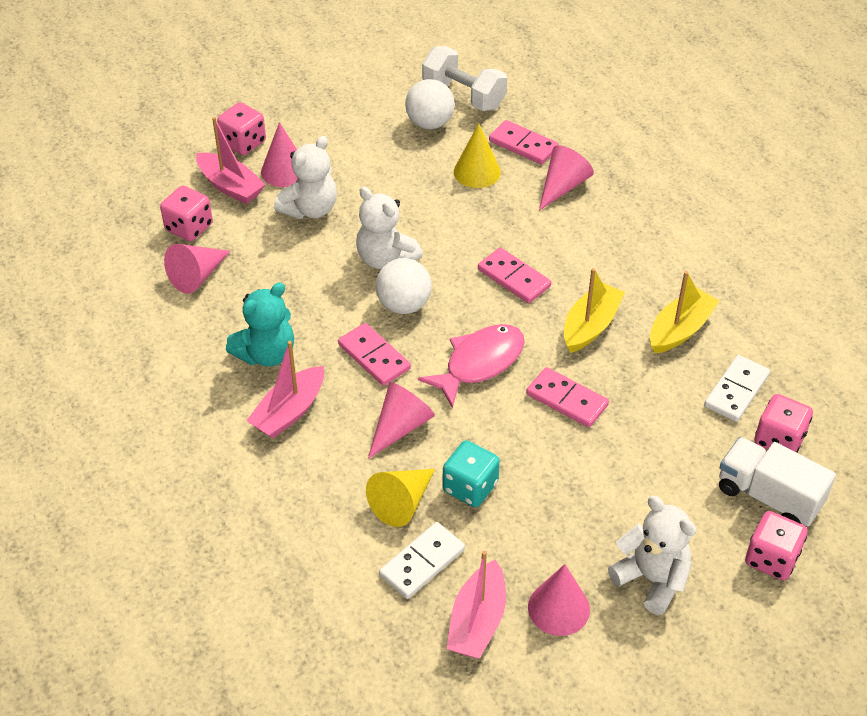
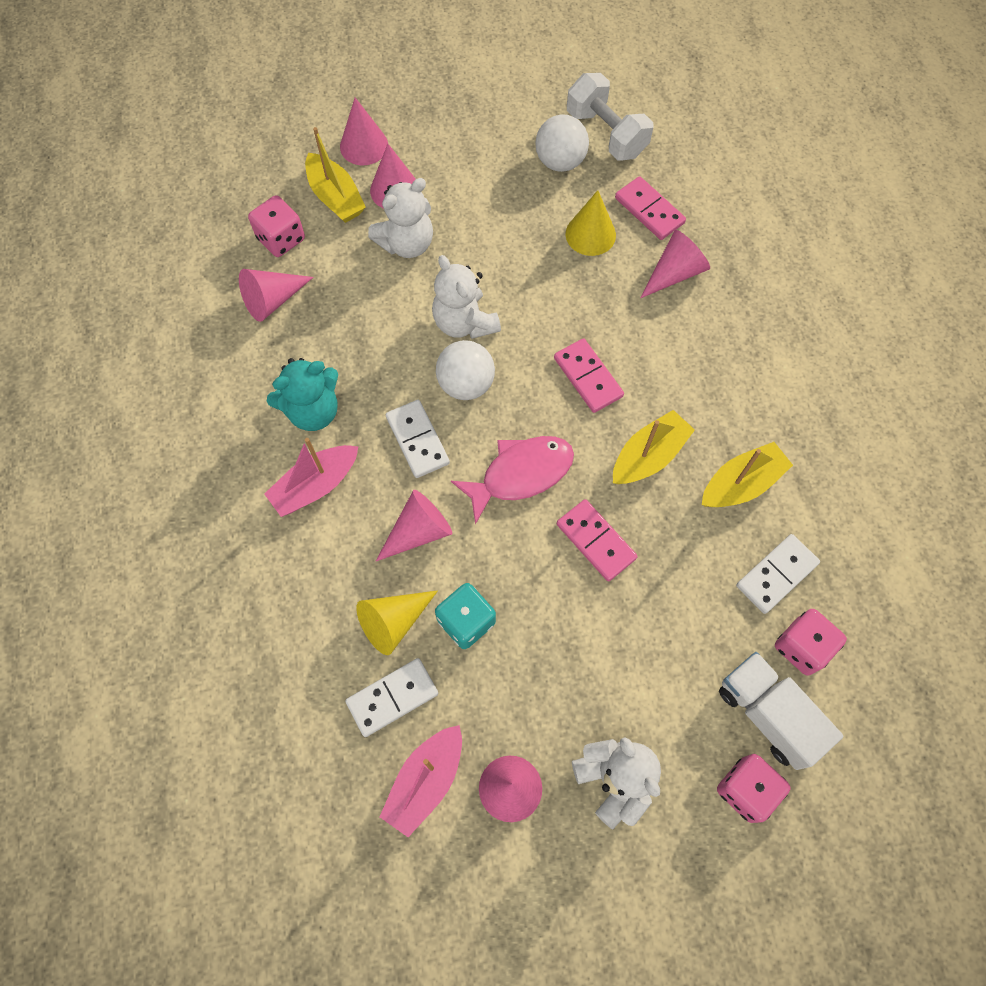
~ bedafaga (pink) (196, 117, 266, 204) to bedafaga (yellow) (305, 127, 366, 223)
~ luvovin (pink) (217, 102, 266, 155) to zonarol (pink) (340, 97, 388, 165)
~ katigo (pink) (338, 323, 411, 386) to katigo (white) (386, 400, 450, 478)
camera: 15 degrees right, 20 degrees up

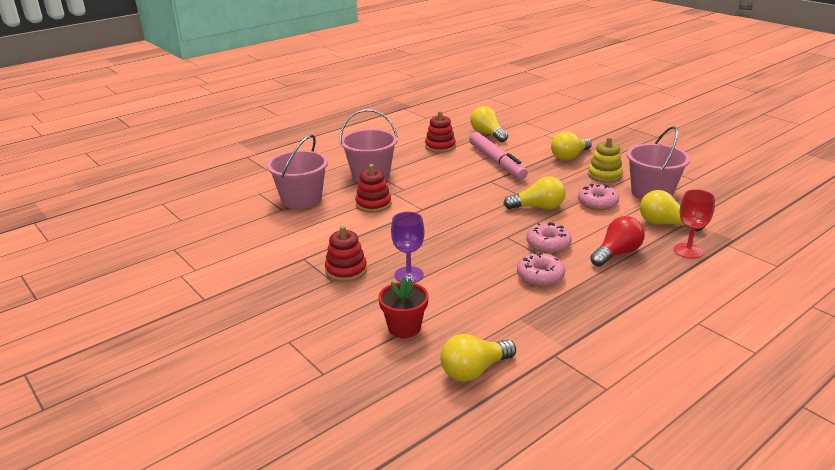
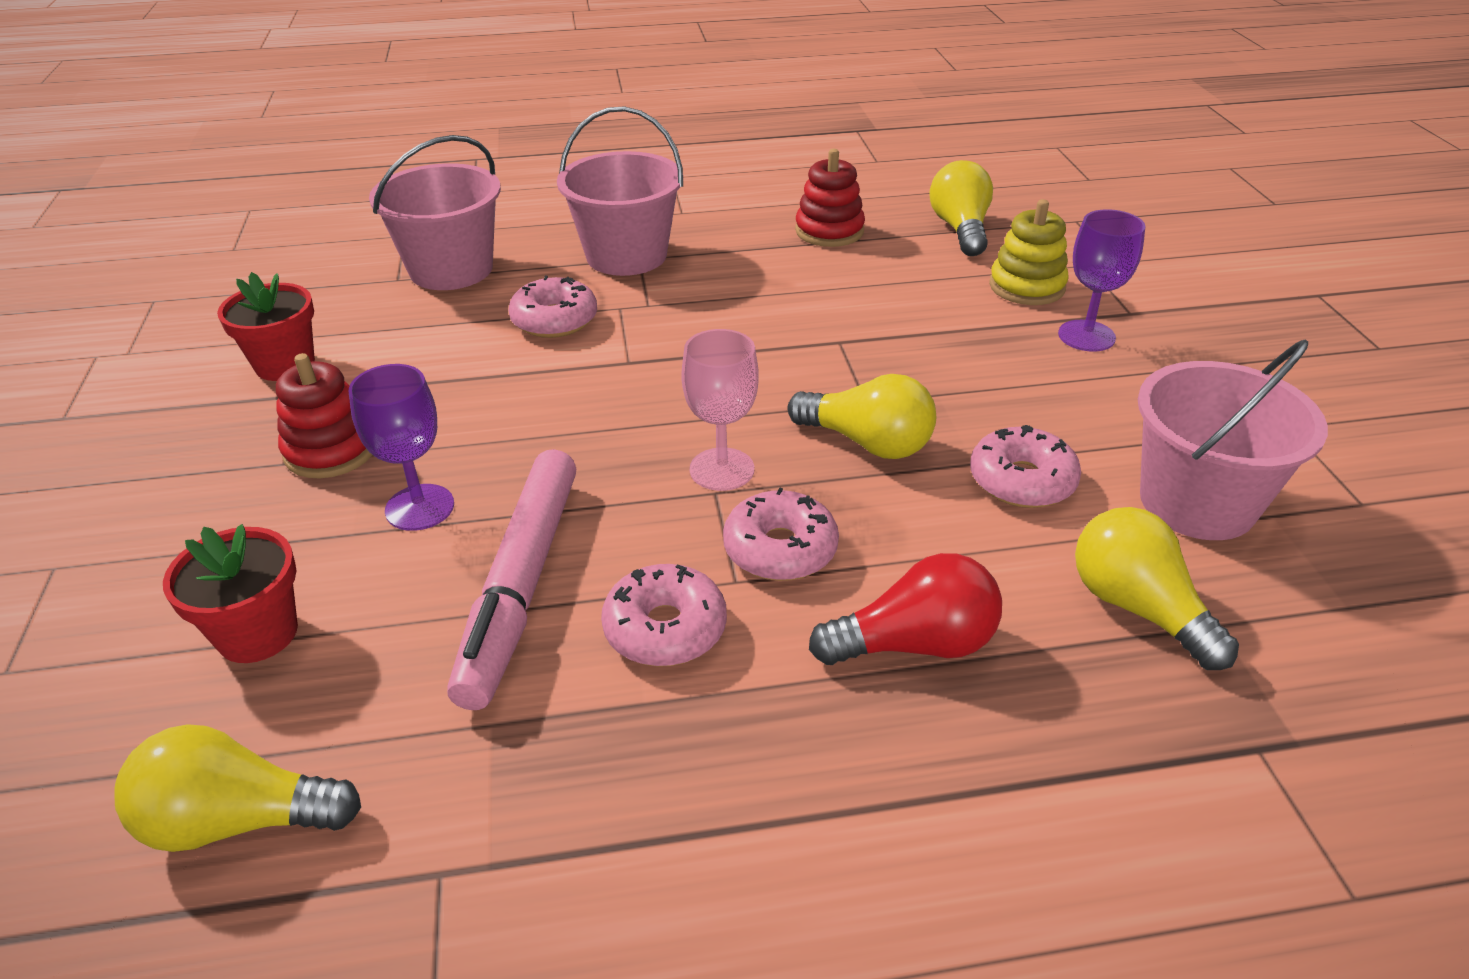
+ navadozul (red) (217, 272, 315, 381)
~ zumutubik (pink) (469, 132, 528, 180) to (447, 449, 576, 710)
~ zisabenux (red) (355, 164, 391, 213) to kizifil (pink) (509, 276, 597, 338)
+ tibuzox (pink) (681, 329, 759, 491)
~ zisabenux (yellow) (588, 137, 623, 183) to (989, 199, 1069, 305)
~ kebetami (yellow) (551, 131, 592, 161) to tibuzox (purple) (1058, 209, 1145, 352)
- tibuzox (red) (674, 189, 715, 259)
camera: 30 degrees right, 10 degrees up

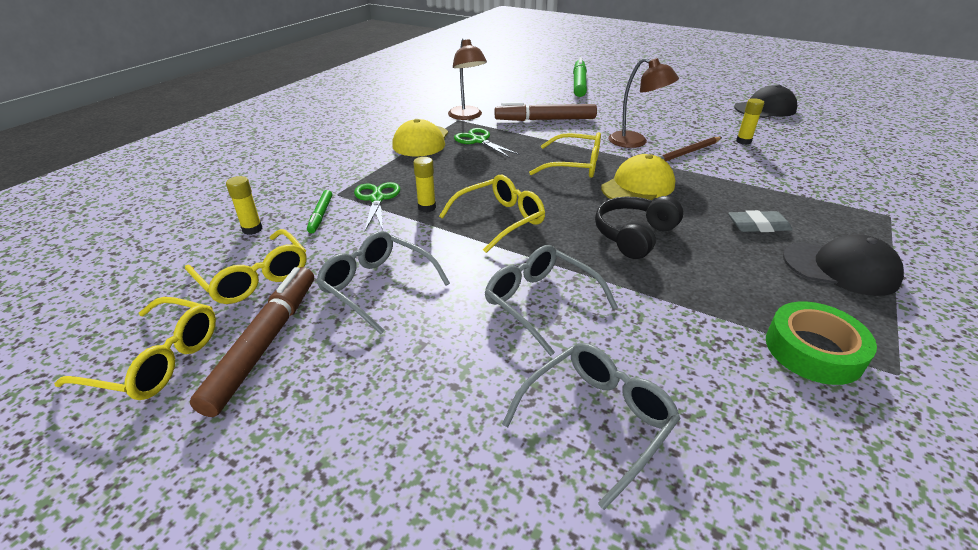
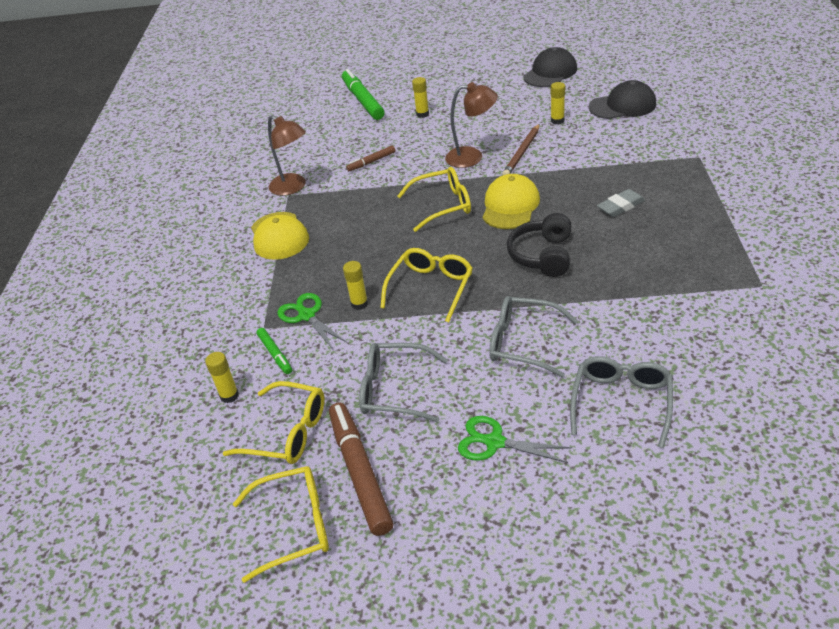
~ zumutubik (brown) (495, 102, 597, 121) = (346, 145, 395, 171) x0.51
+ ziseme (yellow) (412, 77, 429, 118)
~ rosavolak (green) (454, 128, 520, 158) to (458, 416, 572, 463)
~ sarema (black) (783, 235, 904, 296) to (589, 80, 656, 119)
- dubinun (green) (766, 301, 877, 385)
camera: 25 degrees left, 5 degrees up

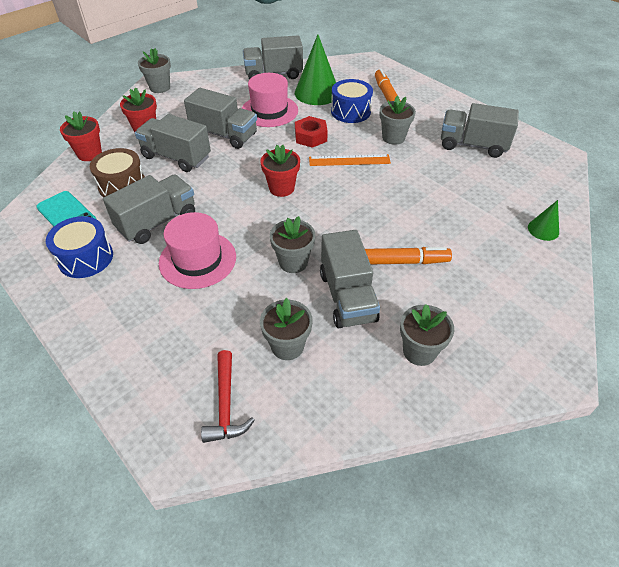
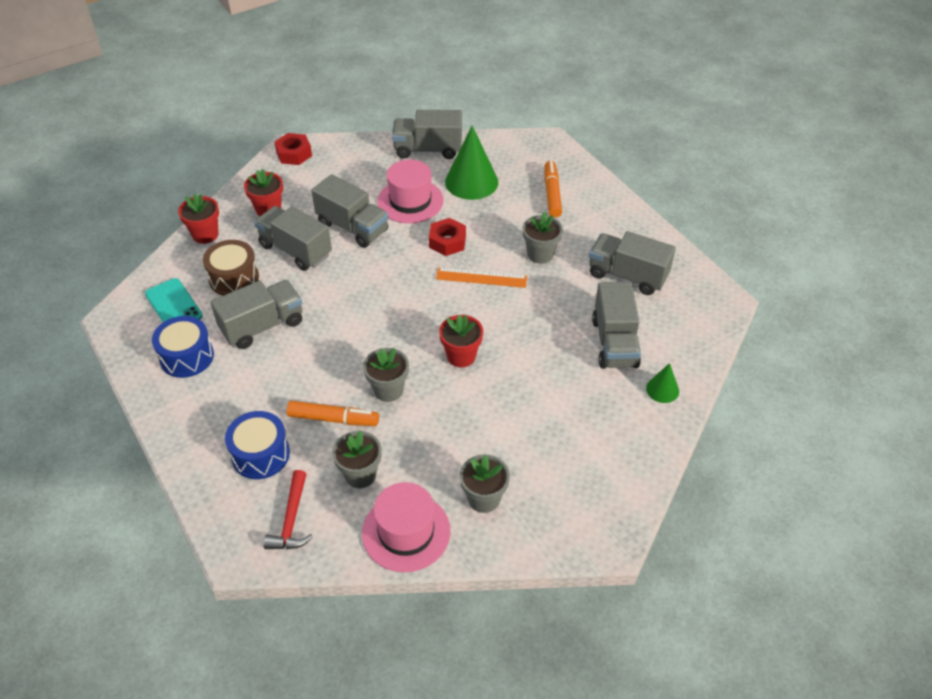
~ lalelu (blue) (331, 79, 373, 123) to (225, 411, 290, 479)
~ navadozul (grey) (138, 48, 171, 93) to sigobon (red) (274, 133, 312, 165)
~ zumutubik (orange) (365, 247, 452, 264) to (286, 401, 379, 426)
~ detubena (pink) (159, 212, 236, 289) to (362, 482, 451, 572)
~ navadozul (red) (261, 145, 300, 197) to (439, 315, 483, 368)
~ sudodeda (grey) (320, 230, 380, 328) to (592, 282, 641, 369)
camera: 10 degrees right, 0 degrees up

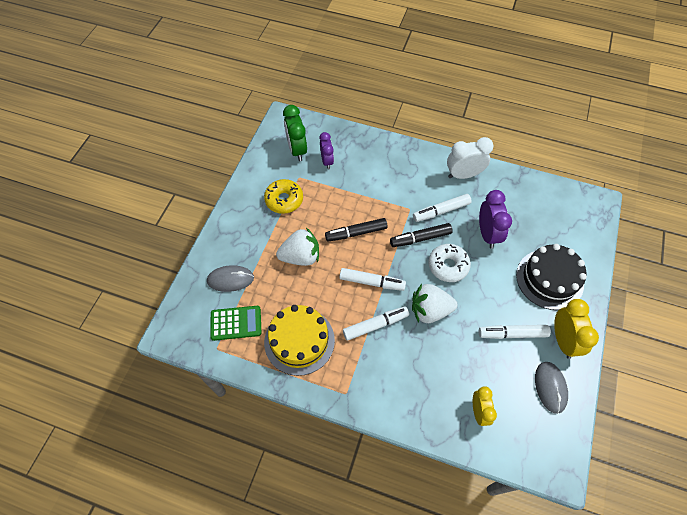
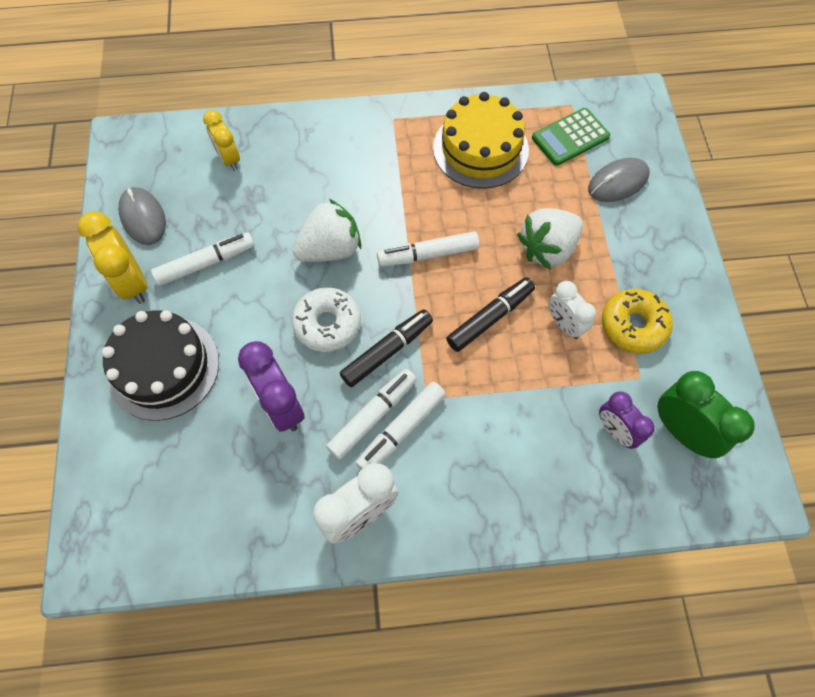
~ zumutubik (white) (343, 306, 409, 341) to (356, 382, 446, 470)
+ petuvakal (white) (549, 281, 596, 339)
camera: 155 degrees right, 5 degrees up

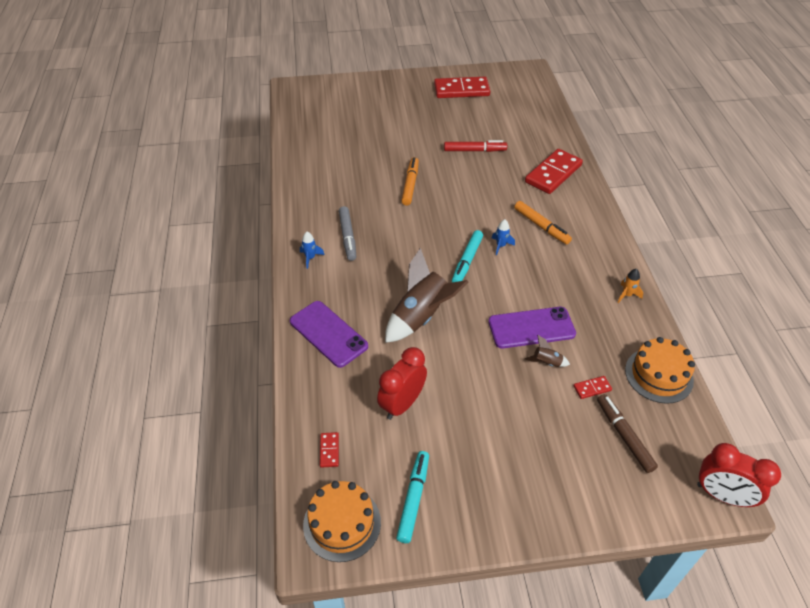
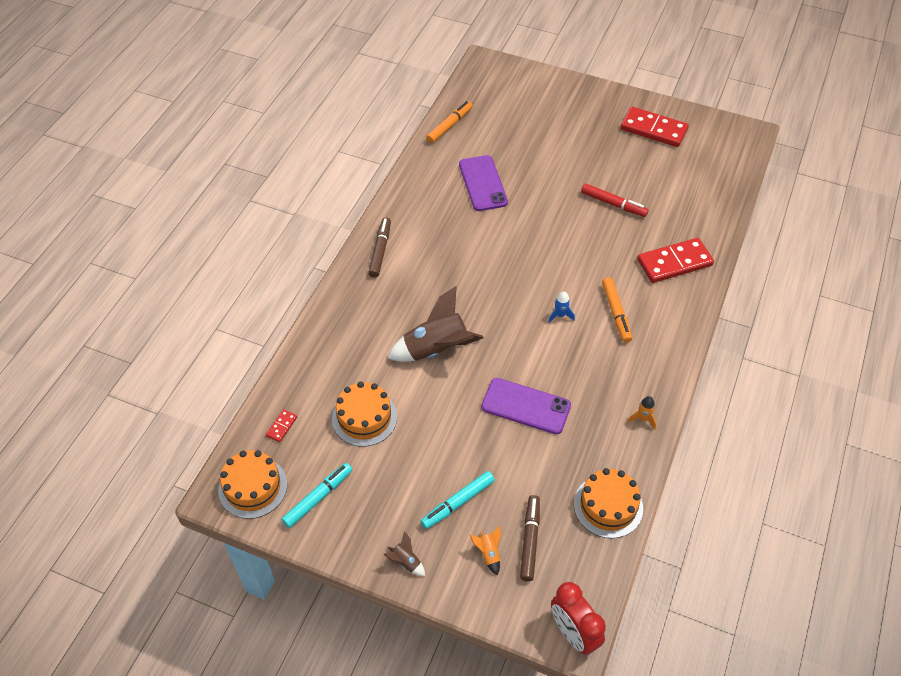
~ petuvakal (red) (377, 347, 427, 420) to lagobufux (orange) (332, 381, 397, 447)
~ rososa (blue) (300, 232, 324, 269) to zumutubik (brown) (368, 218, 391, 278)
~ rososa (brown) (525, 335, 570, 367) to (383, 531, 425, 576)
~ zumutubik (turquoise) (452, 230, 483, 283) to (421, 471, 495, 529)
~ zumutubik (orange) (401, 157, 419, 205) to (426, 101, 473, 143)
~ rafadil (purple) (290, 301, 368, 368) to (459, 155, 508, 211)
+ rososa (orange) (470, 525, 501, 575)
- zumutubik (grey) (339, 206, 356, 261)
- katigo (red) (573, 376, 612, 399)
camera: 30 degrees right, 5 degrees up

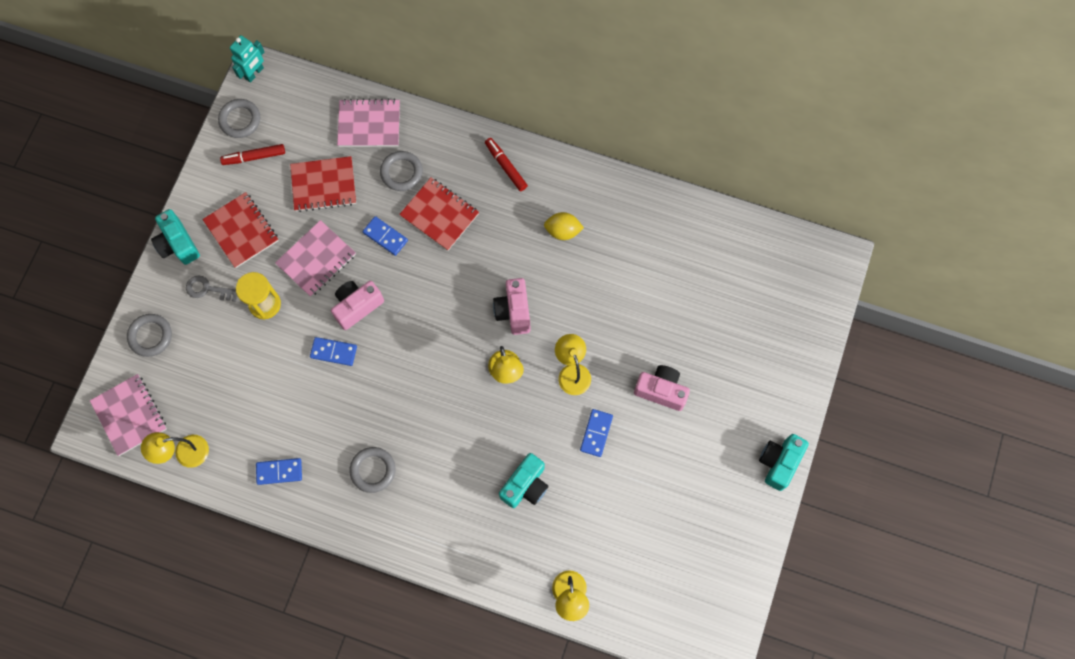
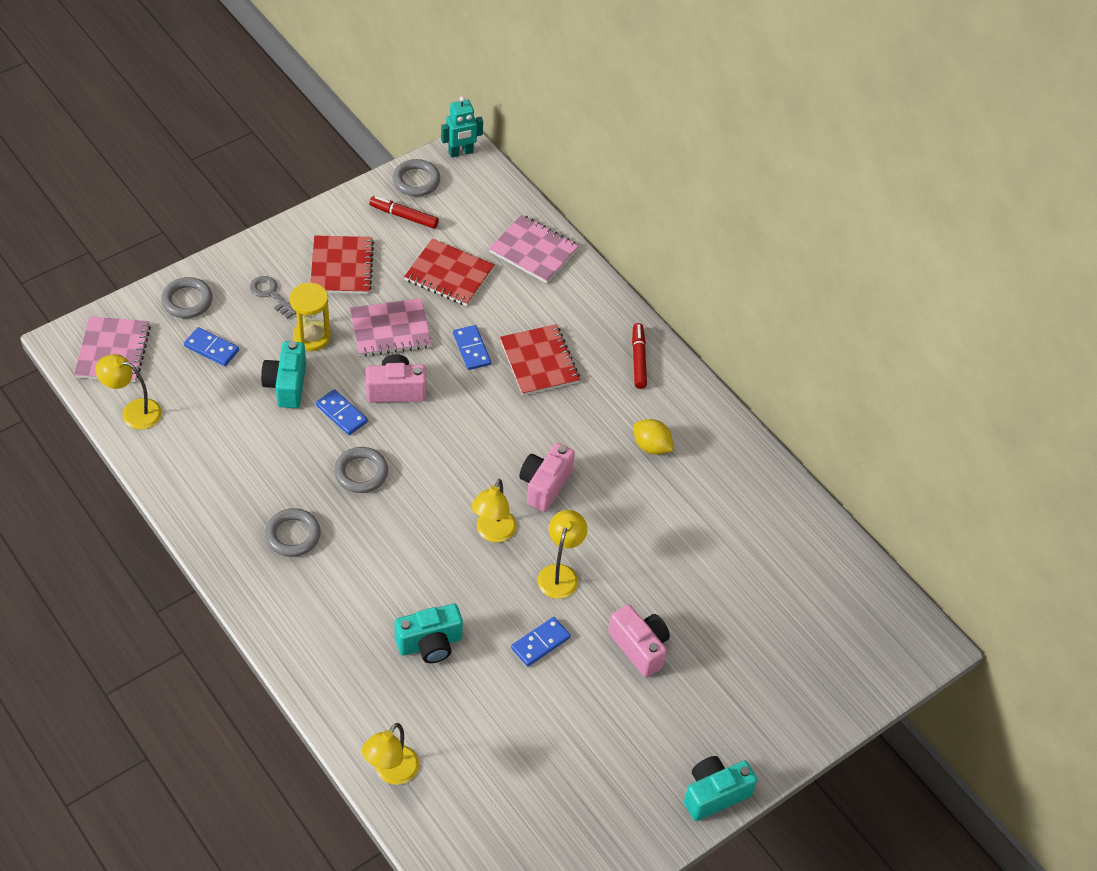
~ katigo (blue) (256, 458, 302, 485) to (184, 327, 239, 366)
~ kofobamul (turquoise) (151, 209, 200, 265) to (261, 341, 306, 408)
~ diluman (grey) (380, 151, 423, 191) to (334, 447, 388, 493)
camera: 30 degrees right, 20 degrees down

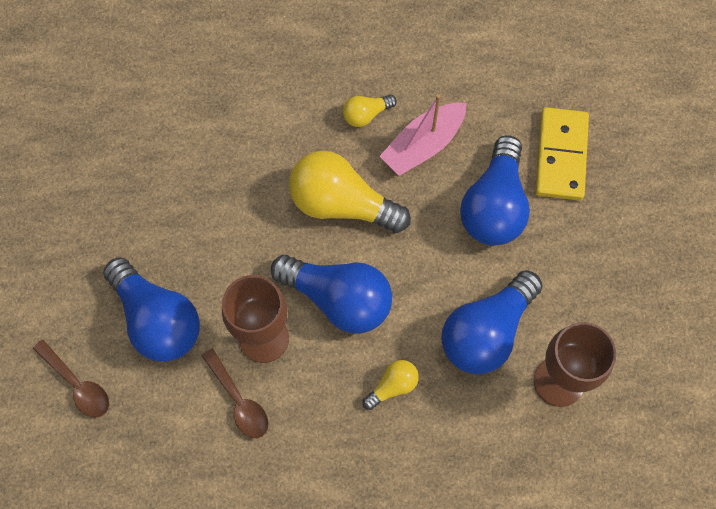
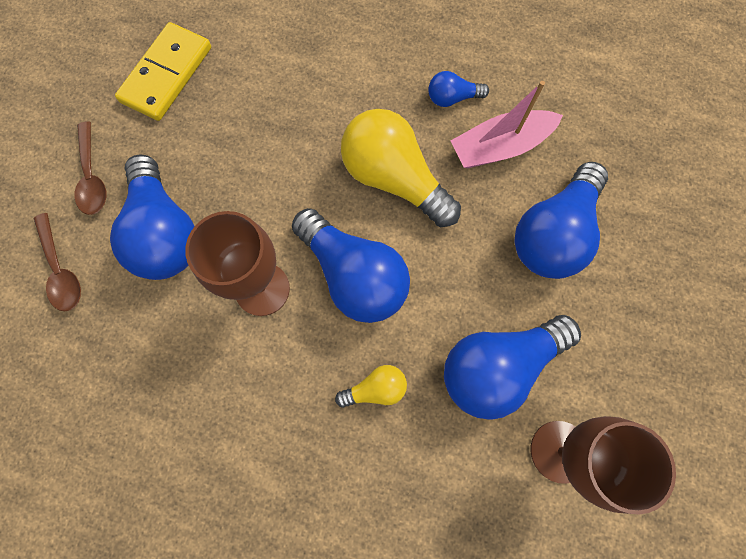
~ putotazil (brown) (202, 348, 268, 438) to (75, 121, 106, 215)
~ katigo (yellow) (535, 107, 589, 200) to (115, 22, 211, 121)
~ kebetami (yellow) (343, 95, 397, 127) to kebetami (blue) (428, 71, 489, 107)
camera: 20 degrees right, 5 degrees up

